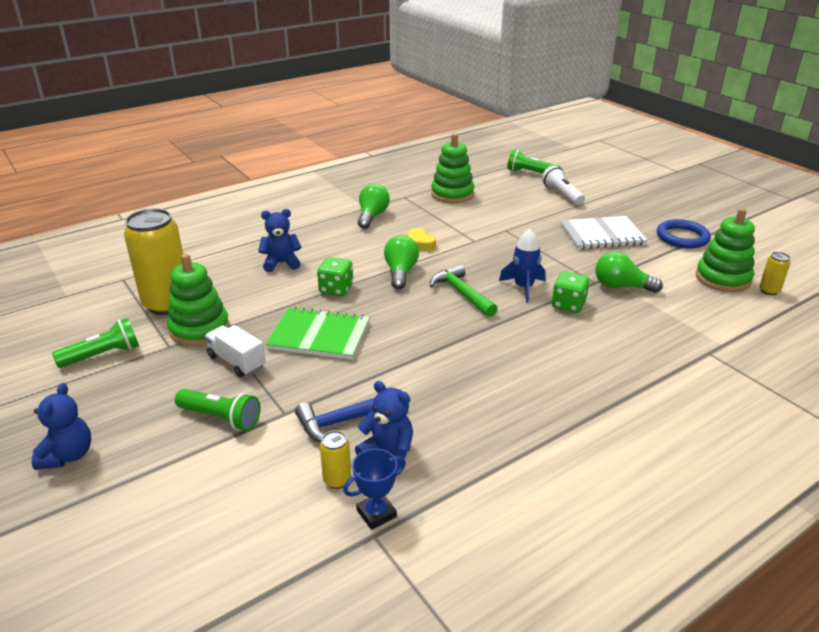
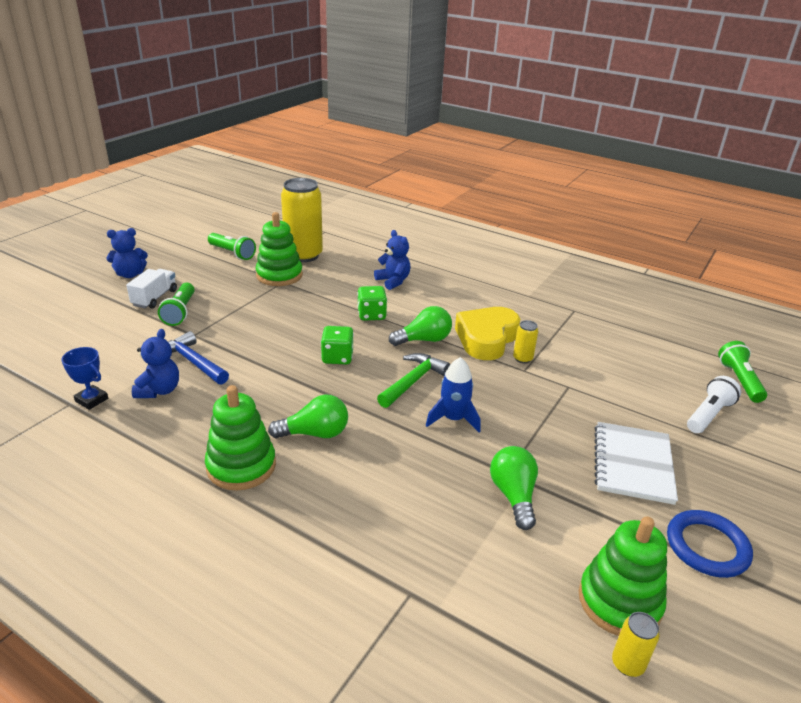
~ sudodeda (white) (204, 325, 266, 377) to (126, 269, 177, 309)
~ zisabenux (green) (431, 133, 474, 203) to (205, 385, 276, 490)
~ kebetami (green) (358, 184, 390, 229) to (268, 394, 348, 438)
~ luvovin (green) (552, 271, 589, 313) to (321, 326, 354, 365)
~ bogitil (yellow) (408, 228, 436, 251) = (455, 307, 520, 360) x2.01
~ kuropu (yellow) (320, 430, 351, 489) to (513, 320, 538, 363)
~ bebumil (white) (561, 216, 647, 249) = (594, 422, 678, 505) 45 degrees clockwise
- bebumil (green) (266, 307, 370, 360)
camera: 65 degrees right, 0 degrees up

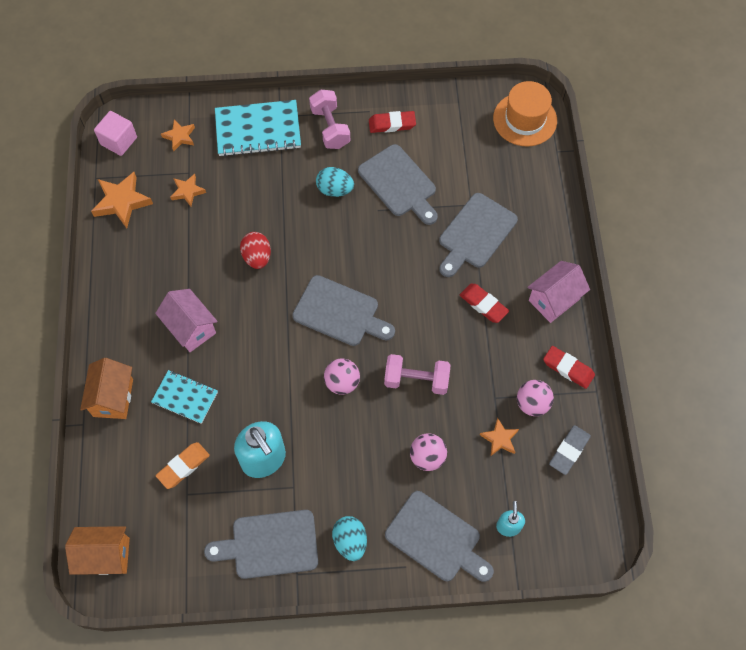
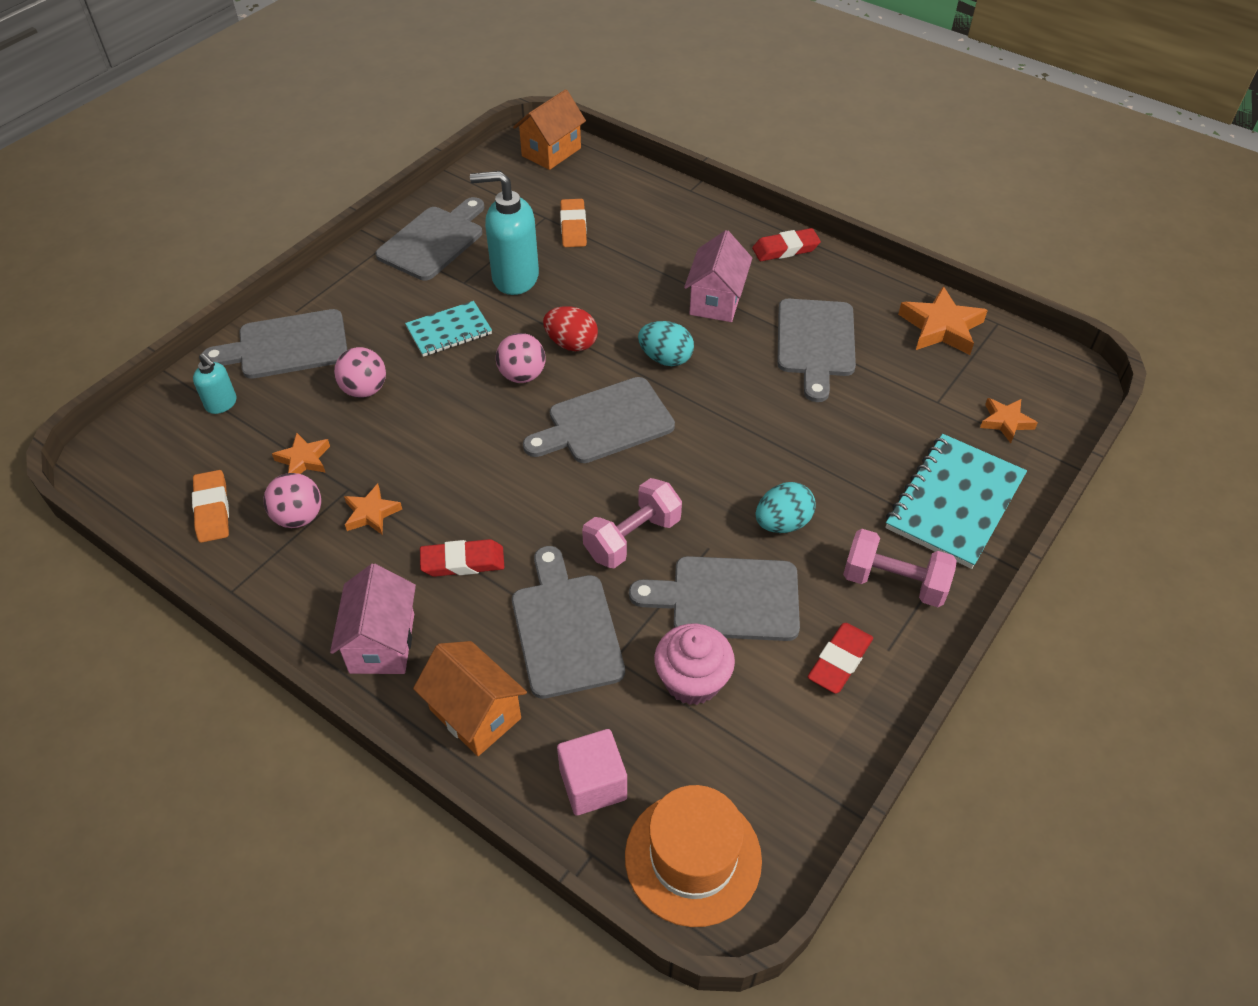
~ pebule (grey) (549, 425, 591, 475) to pebule (orange) (192, 470, 229, 543)
~ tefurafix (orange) (170, 174, 206, 207) to (344, 484, 402, 535)
~ bebumil (turquoise) (151, 370, 218, 424) to (405, 301, 492, 357)
~ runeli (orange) (80, 358, 133, 419) to (413, 641, 527, 756)
~ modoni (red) (240, 232, 271, 269) to (543, 306, 598, 351)
~ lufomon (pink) (94, 111, 137, 156) to (557, 729, 627, 816)
~ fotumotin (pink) (384, 354, 451, 395) to (582, 478, 682, 568)
~ modoni (turquoise) (332, 516, 367, 561) to (638, 321, 694, 366)
+ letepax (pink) (654, 624, 735, 705)
~ runeli (pink) (155, 289, 218, 352) = (684, 230, 752, 322) 75 degrees counterclockwise
~ pebule (red) (543, 346, 595, 389) to (752, 228, 821, 261)
+ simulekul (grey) (777, 299, 856, 402)
camera: 130 degrees right, 15 degrees down

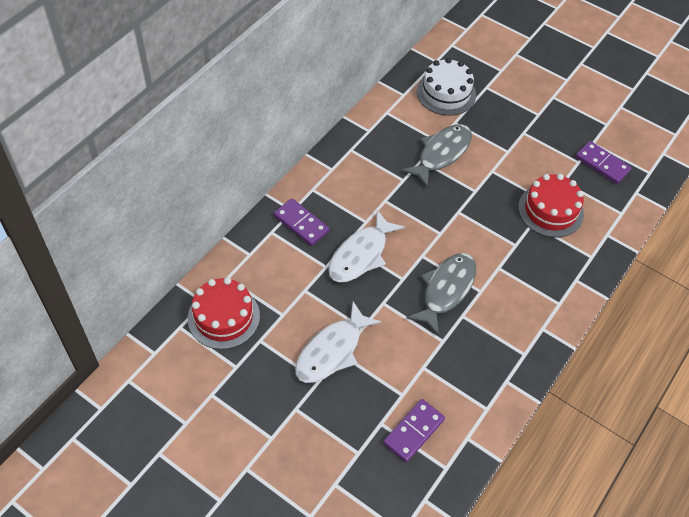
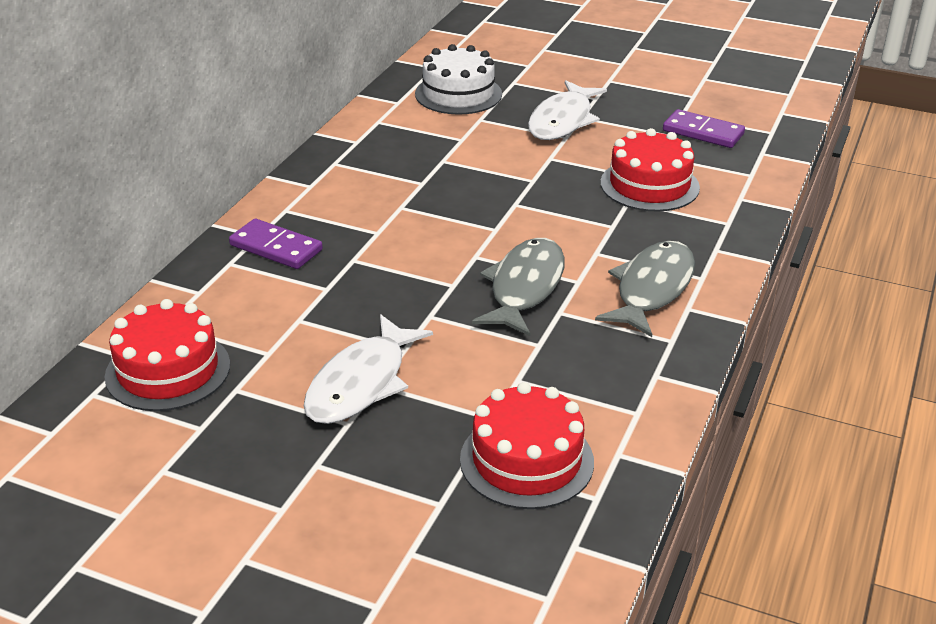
~ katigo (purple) (383, 399, 445, 462) to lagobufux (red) (460, 382, 594, 509)
~ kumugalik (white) (329, 210, 405, 283) to (528, 80, 607, 140)
~ kumugalik (grey) (401, 124, 472, 188) to (595, 241, 695, 337)
camera: 10 degrees left, 20 degrees down

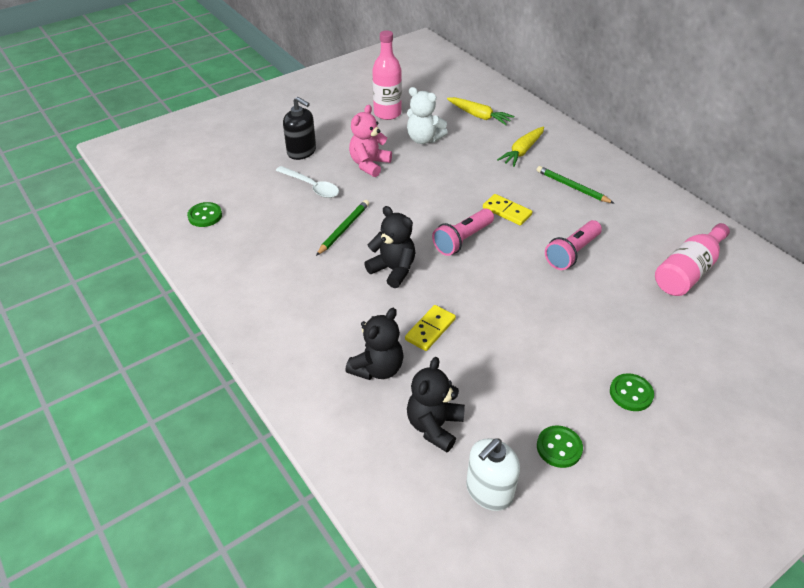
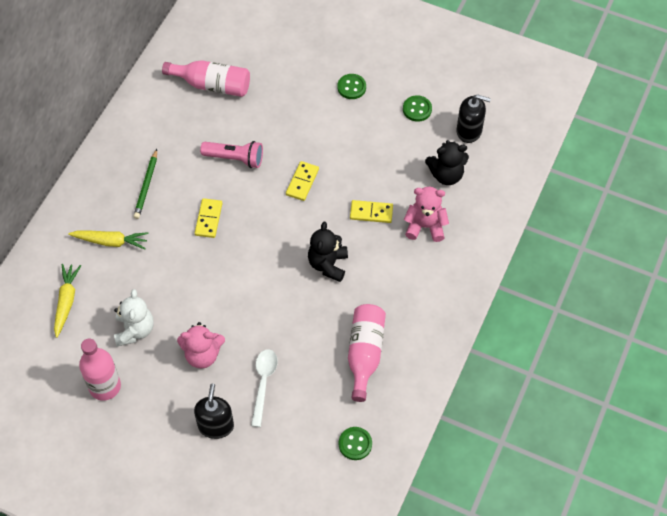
+ katigo (yellow) (286, 161, 319, 201)
+ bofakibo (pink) (348, 304, 386, 402)
~ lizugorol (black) (345, 308, 404, 380) to lizugorol (pink) (404, 187, 449, 242)
~ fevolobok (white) (466, 438, 520, 511) to fevolobok (black) (456, 94, 491, 143)
- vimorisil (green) (316, 200, 369, 256)
- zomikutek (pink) (432, 208, 494, 256)
camera: 120 degrees left, 15 degrees up

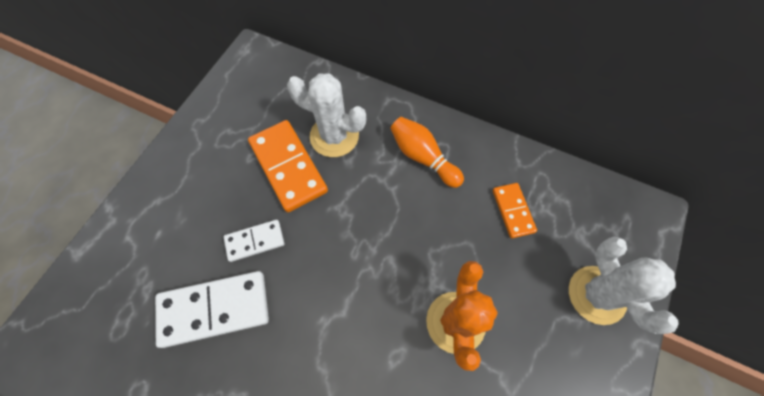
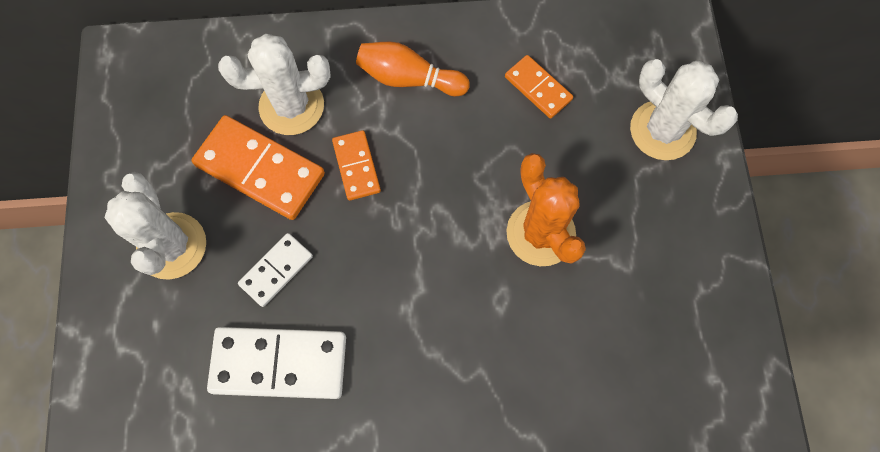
+ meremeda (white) (105, 172, 206, 280)
~ katigo (white) (155, 271, 269, 348) = (207, 327, 346, 399) 45 degrees clockwise
+ katigo (orange) (332, 130, 381, 200)
camera: 30 degrees left, 5 degrees up

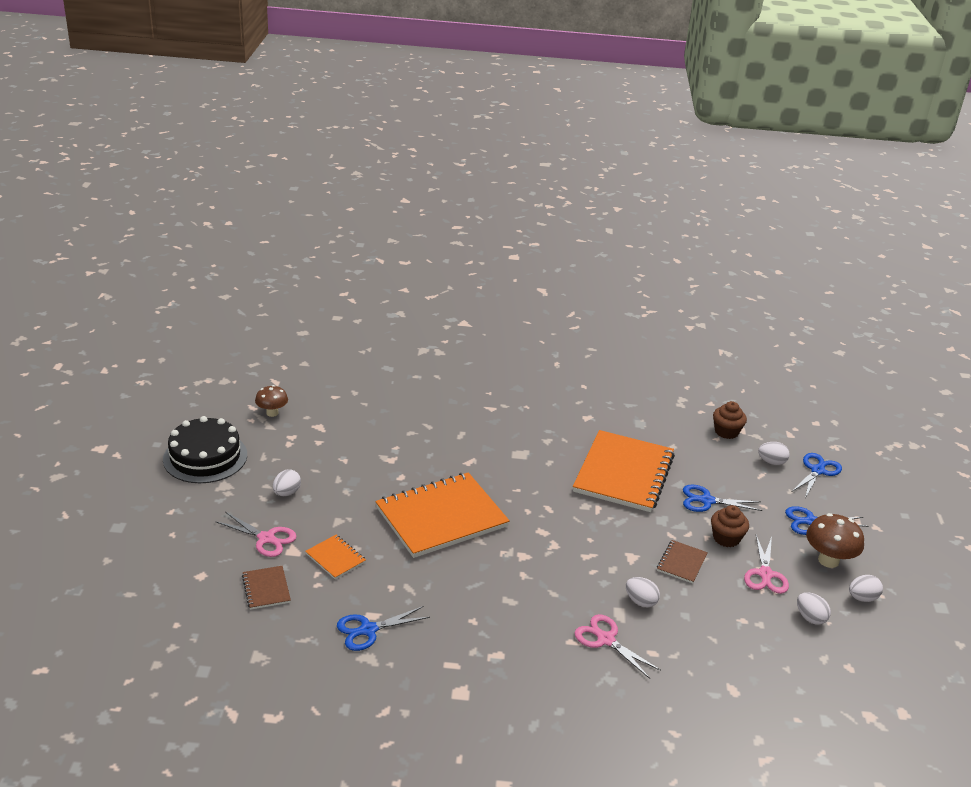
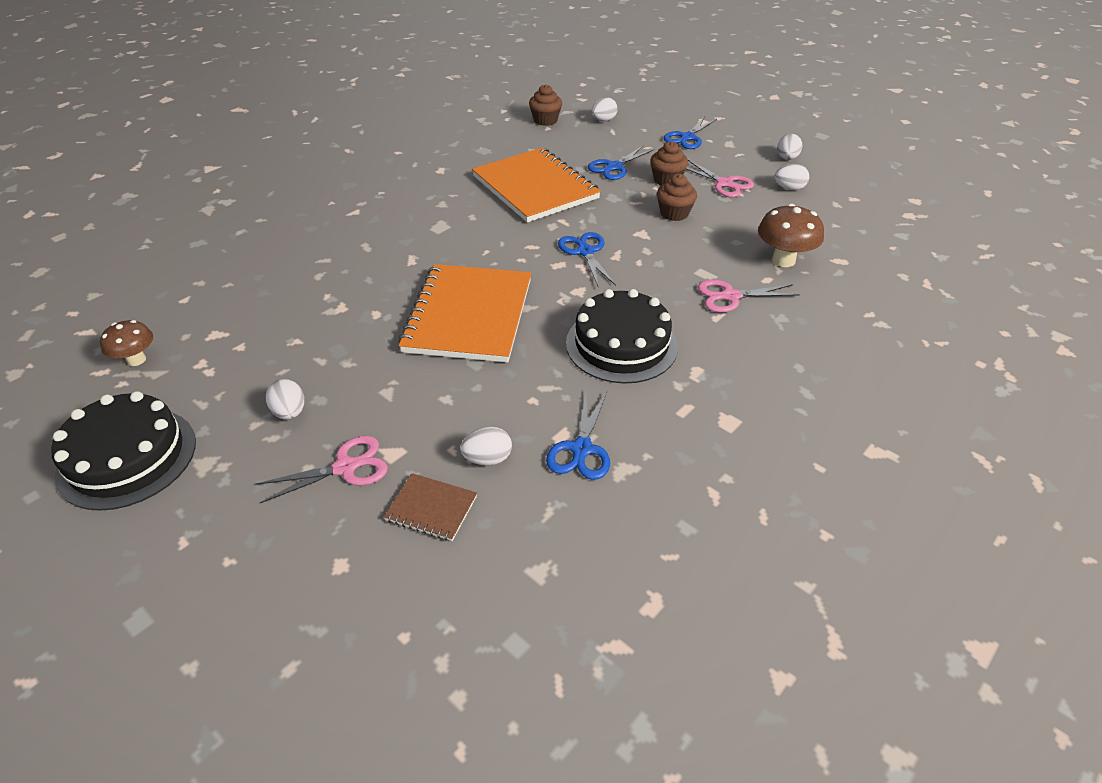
~ modoni (white) (626, 577, 660, 607) to (460, 426, 512, 466)
~ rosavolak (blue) (791, 453, 842, 498) to (558, 232, 616, 288)
+ lagobufux (black) (566, 289, 678, 384)
~ bebumil (brown) (657, 540, 708, 584) to letepax (brown) (657, 174, 697, 221)
~ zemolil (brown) (806, 513, 864, 568) to (758, 204, 824, 267)
- bebumil (orange) (305, 535, 366, 579)
camera: 50 degrees left, 10 degrees up

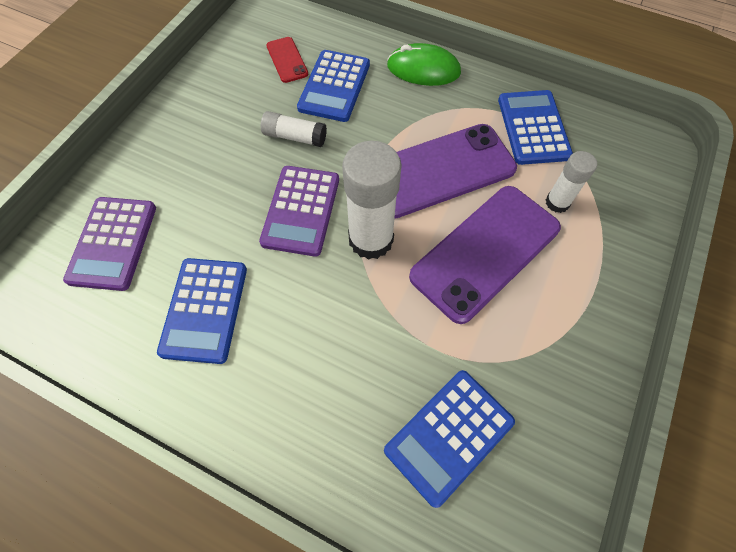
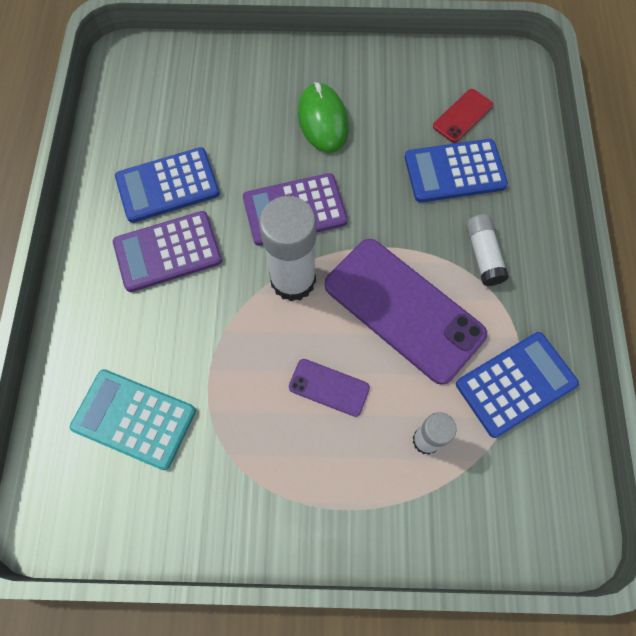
~ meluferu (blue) (384, 370, 515, 508) to meluferu (turquoise) (70, 369, 196, 470)
~ meluferu (purple) (63, 197, 156, 291) to (113, 211, 222, 292)
~ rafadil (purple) (409, 186, 561, 324) = (289, 359, 370, 417) x0.46
~ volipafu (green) (387, 43, 461, 86) to (298, 82, 349, 153)
~ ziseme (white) (261, 111, 327, 147) to (466, 214, 509, 286)
camera: 65 degrees right, 5 degrees up

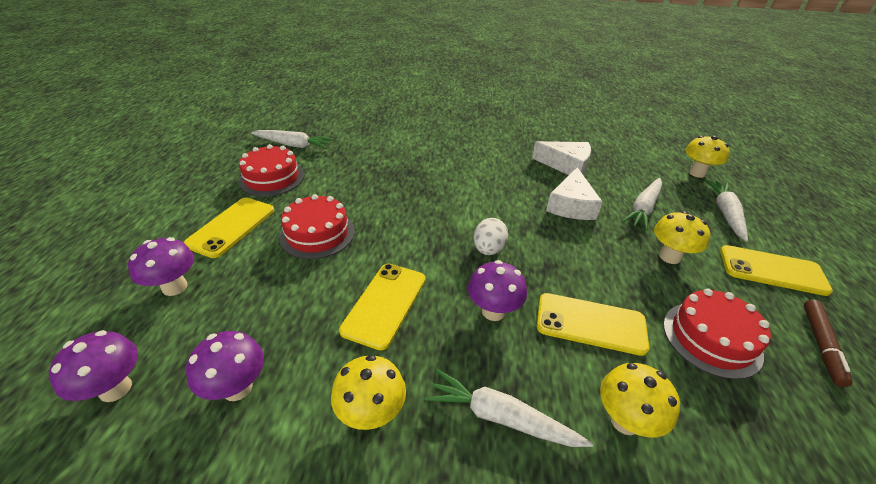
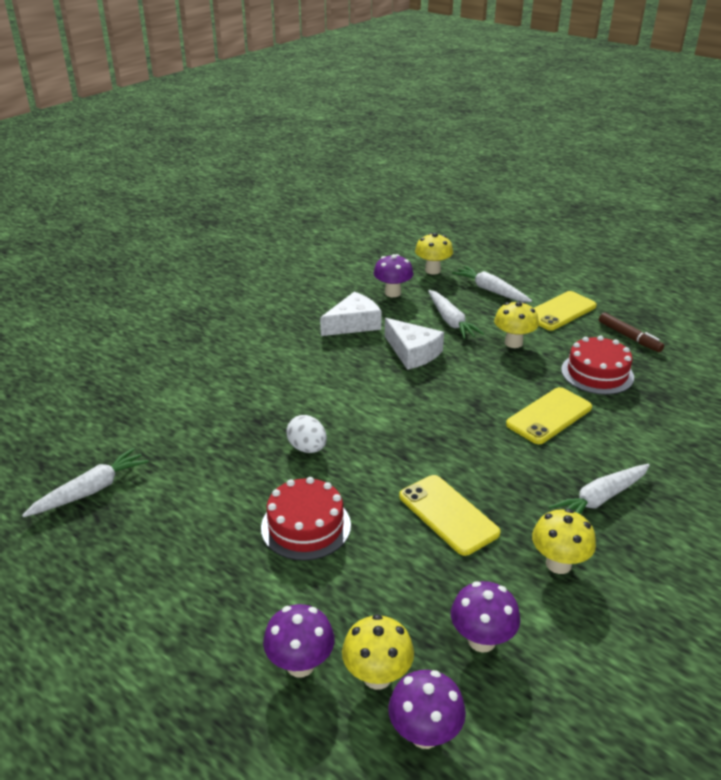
~ modoni (white) (474, 218, 508, 255) to (286, 415, 327, 453)
~ zemolil (yellow) (600, 363, 680, 437) to (342, 614, 414, 690)
~ zemolil (purple) (468, 260, 527, 321) to (374, 254, 413, 297)
- rafadil (yellow) (184, 198, 274, 258)
- lagobufux (red) (239, 144, 304, 196)
camera: 55 degrees left, 5 degrees down

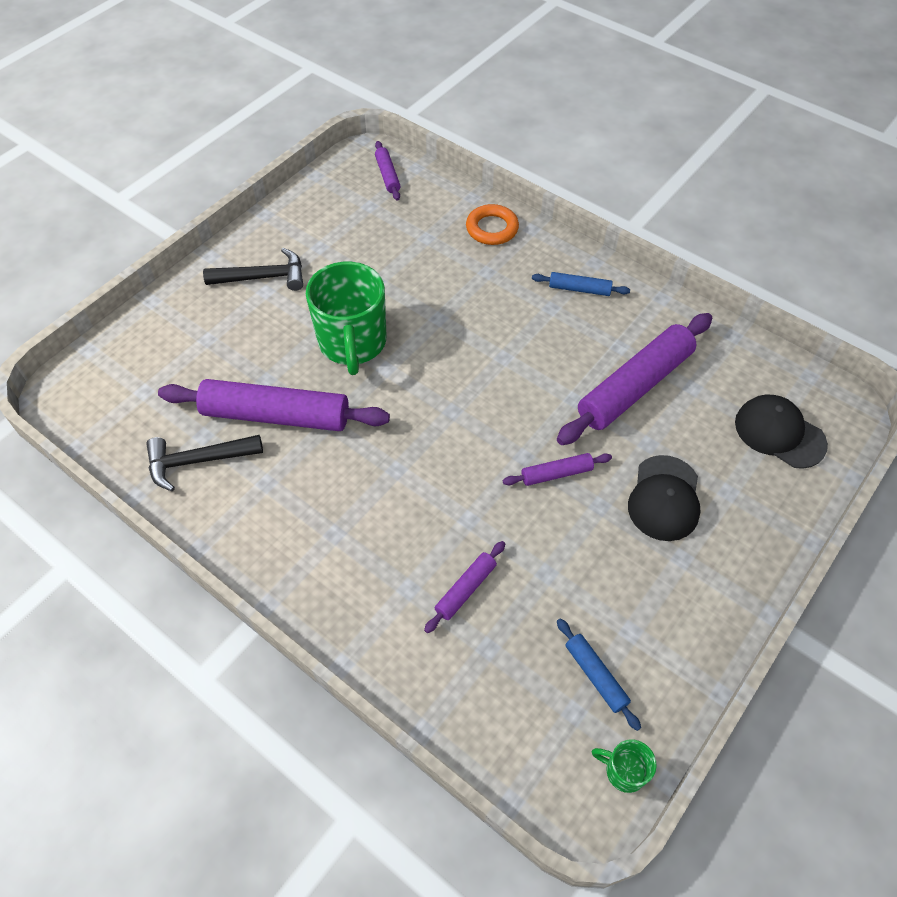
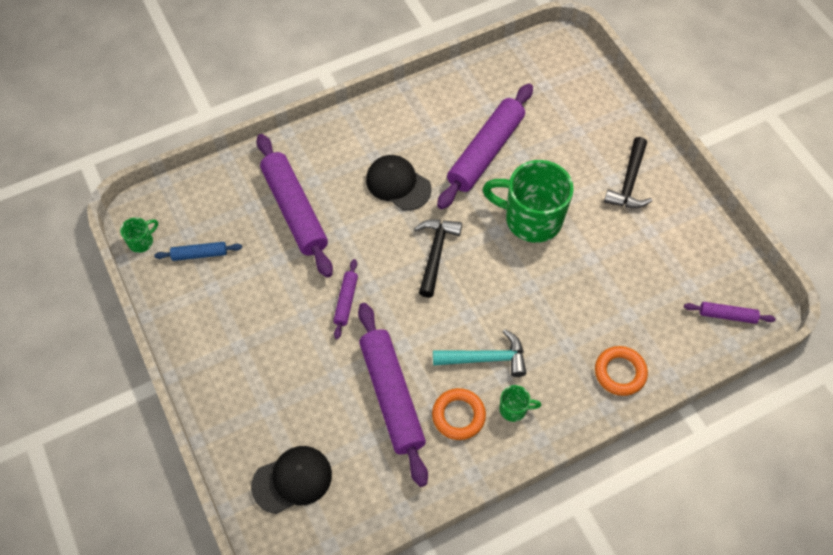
~ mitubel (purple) (424, 541, 505, 633) = (257, 134, 333, 278) x2.13
~ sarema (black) (628, 455, 701, 541) to (366, 155, 431, 211)
~ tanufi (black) (146, 435, 263, 491) to (414, 220, 462, 298)
+ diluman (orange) (432, 388, 486, 440)
+ tanufi (turquoise) (433, 329, 526, 377)
~ mitubel (blue) (532, 272, 630, 296) to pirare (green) (499, 385, 541, 422)
camera: 115 degrees right, 5 degrees up

